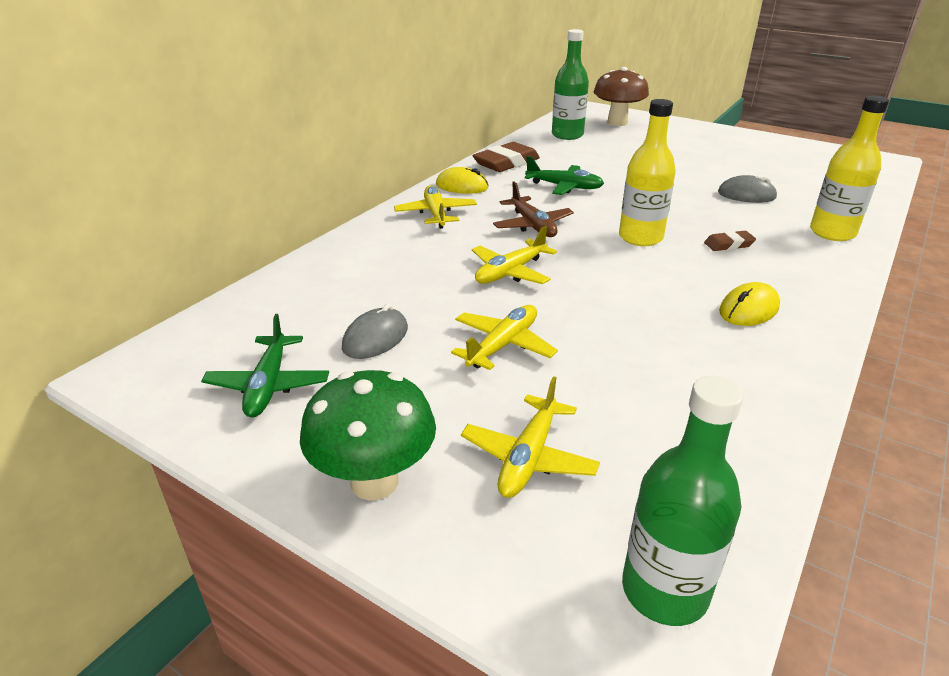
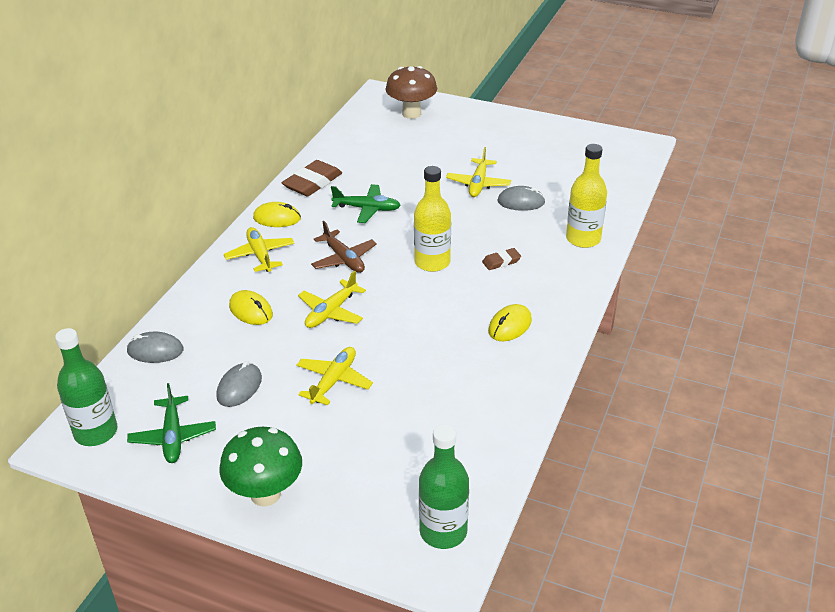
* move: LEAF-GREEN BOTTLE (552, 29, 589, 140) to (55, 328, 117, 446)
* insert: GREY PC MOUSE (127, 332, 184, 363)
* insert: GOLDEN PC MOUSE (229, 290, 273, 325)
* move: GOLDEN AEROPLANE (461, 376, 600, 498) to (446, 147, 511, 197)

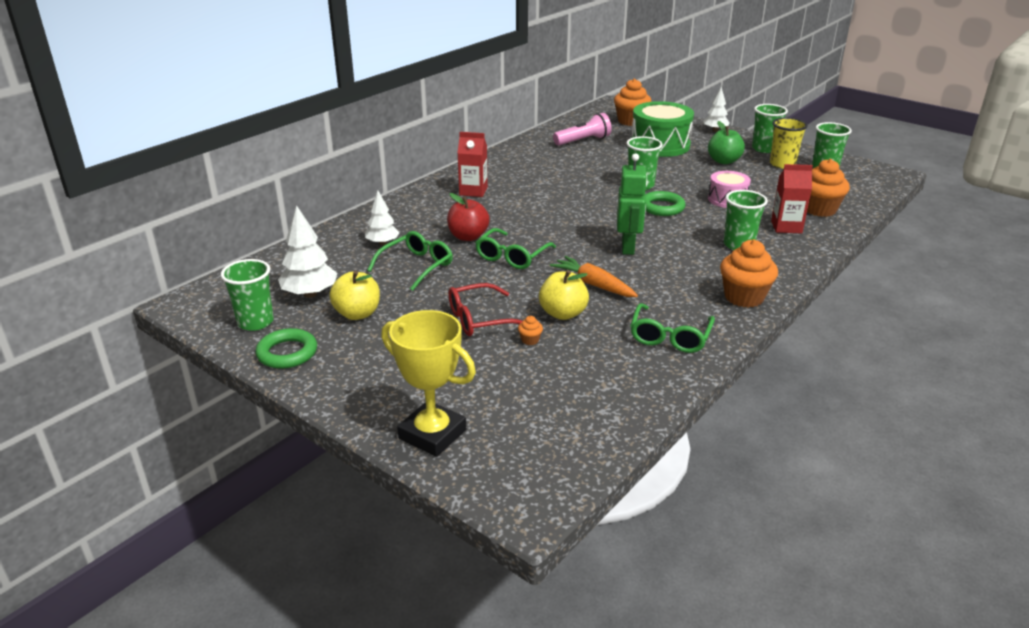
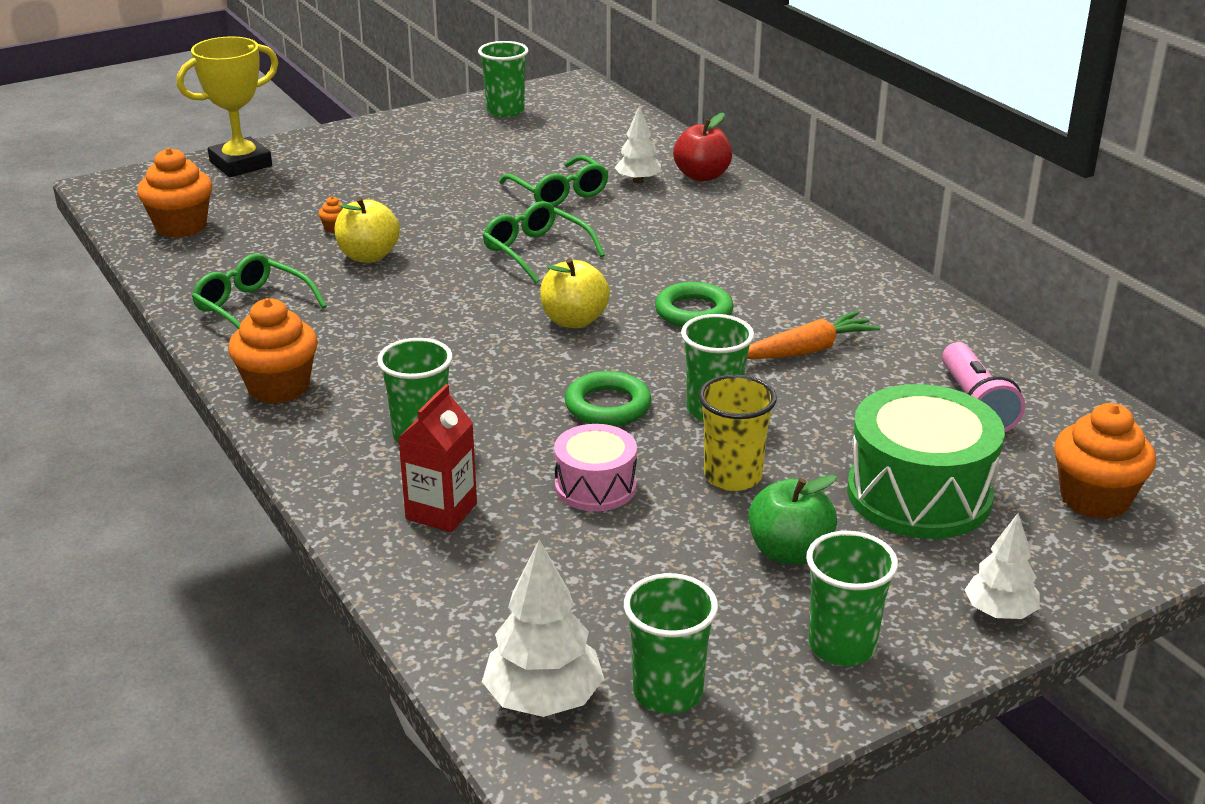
* move: BRIGHT ORANGE FAIRY CAKE (807, 159, 850, 217) to (137, 148, 212, 238)
* move: PURE WHITE FIR TREE (278, 205, 337, 298) to (482, 539, 604, 717)
* move: GOLDEN APPLE (329, 271, 380, 320) to (540, 258, 610, 328)
* move: LEAF-GREEN TORUS (255, 328, 317, 369) to (655, 282, 734, 327)
* move: SCARLET APPLE (447, 193, 490, 241) to (673, 113, 732, 182)
* move: GOLDEN CUP (770, 118, 808, 169) to (699, 374, 777, 491)
* move: BRIGHT ORANGE CARROT (550, 256, 638, 297) to (747, 311, 880, 359)
* delete: SCARLET EYEGLASSES (448, 283, 522, 336)
* delete: SCARLET JUICE CARTON (457, 132, 488, 197)
* delete: LEAF-GREEN ROBOT FIGURE (617, 153, 648, 255)

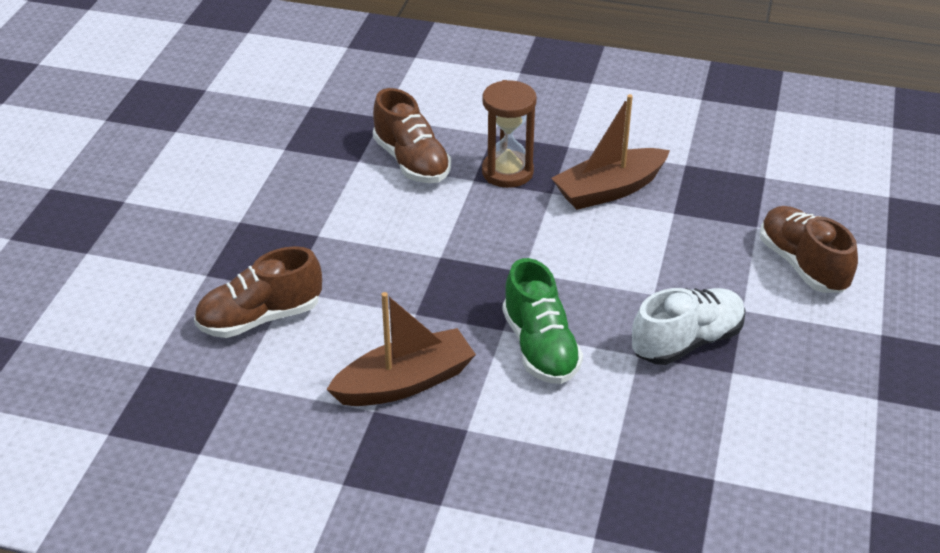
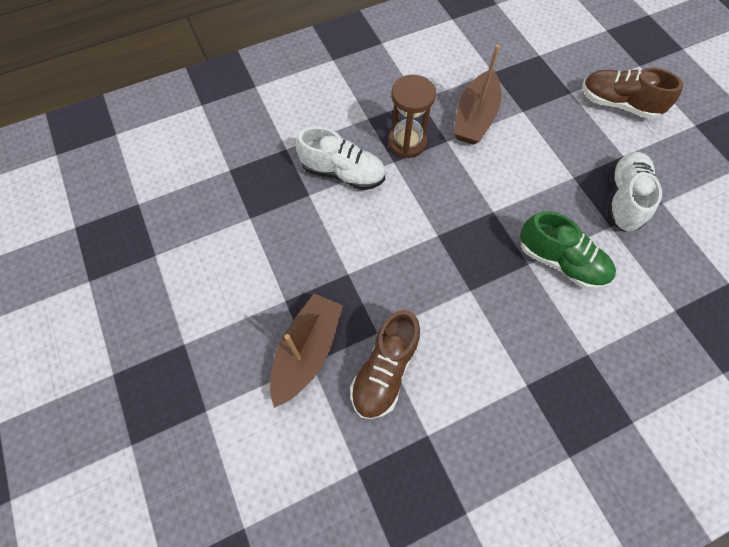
* move: DARK BROWN BOAT (326, 292, 476, 406) to (270, 293, 343, 408)
* recolor: DARK BROWN LACE-UP SHOE (373, 88, 451, 183) to PURE WHITE LACE-UP SHOE (296, 126, 385, 190)

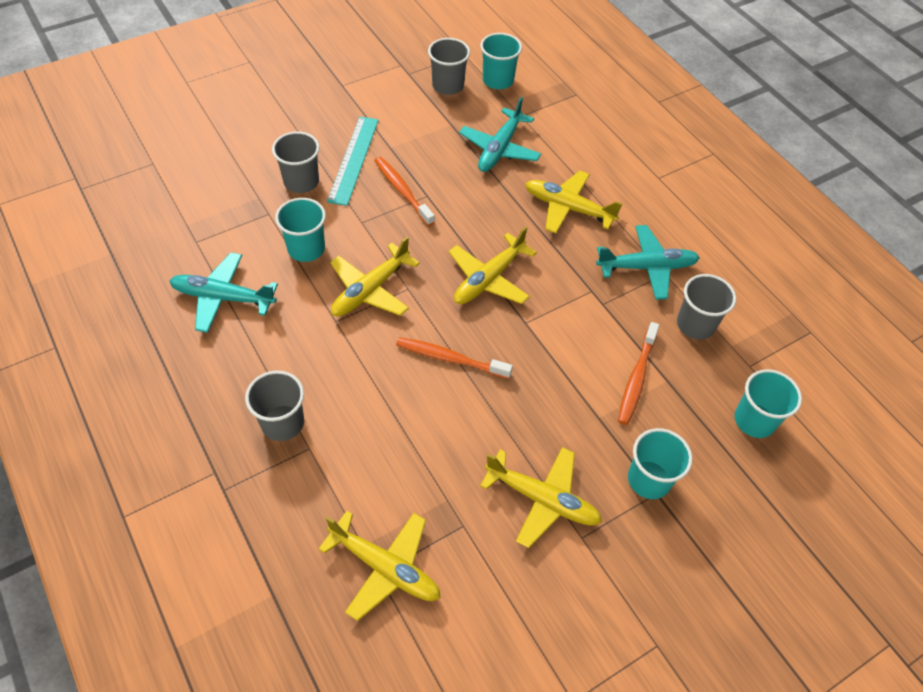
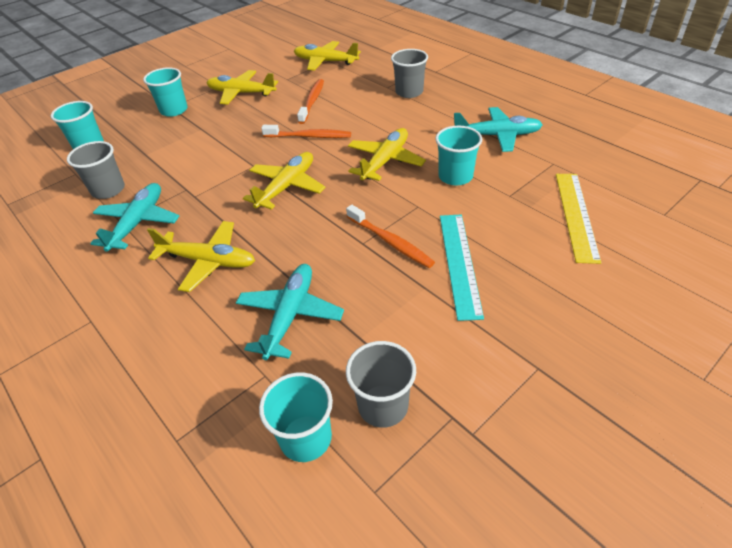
* rotate: TEAL AEROPLANE (596, 225, 700, 300) = (90, 183, 179, 252) 120 degrees clockwise
* move: BRIGHT ORANGE TOOTHBRUSH (618, 322, 659, 425) to (297, 79, 324, 124)
* insert: GOLDEN MEASURING STICK (556, 174, 601, 264)
* delete: GREY CUP (272, 131, 320, 193)

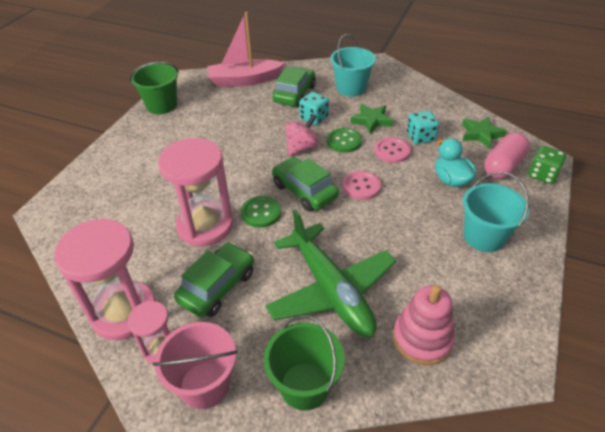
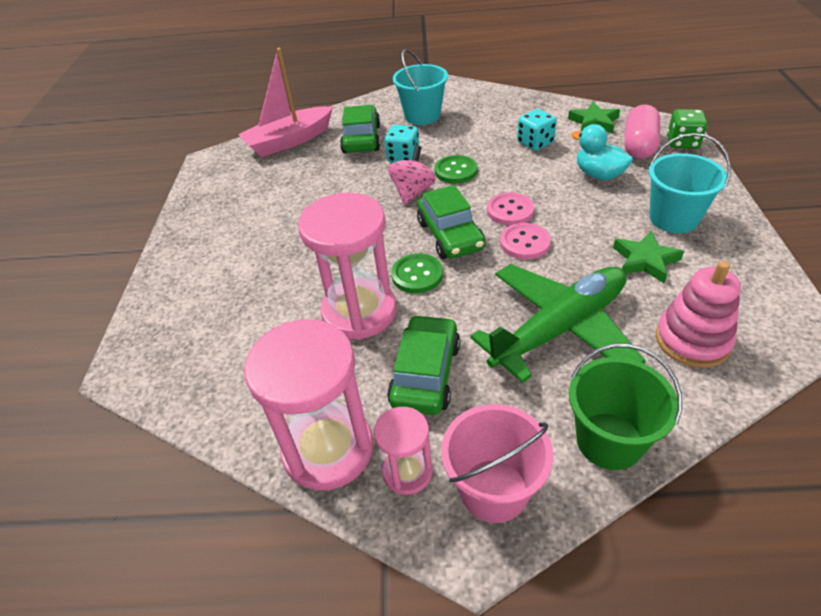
* rotate: LEAF-GREEN TOY CAR (272, 157, 339, 212) = (417, 185, 485, 259) 135 degrees counterclockwise
* rotate: LEAF-GREEN AEROPLANE (265, 209, 396, 337) = (470, 264, 646, 383) 75 degrees counterclockwise
* move: ROSE-PINK SHIRT BUTTON (375, 137, 411, 163) to (500, 223, 551, 260)
* move: LEAF-GREEN FIVE-POINTED STAR (350, 104, 393, 134) to (613, 231, 684, 283)
* delete: LEAF-GREEN PAIL (130, 62, 179, 114)

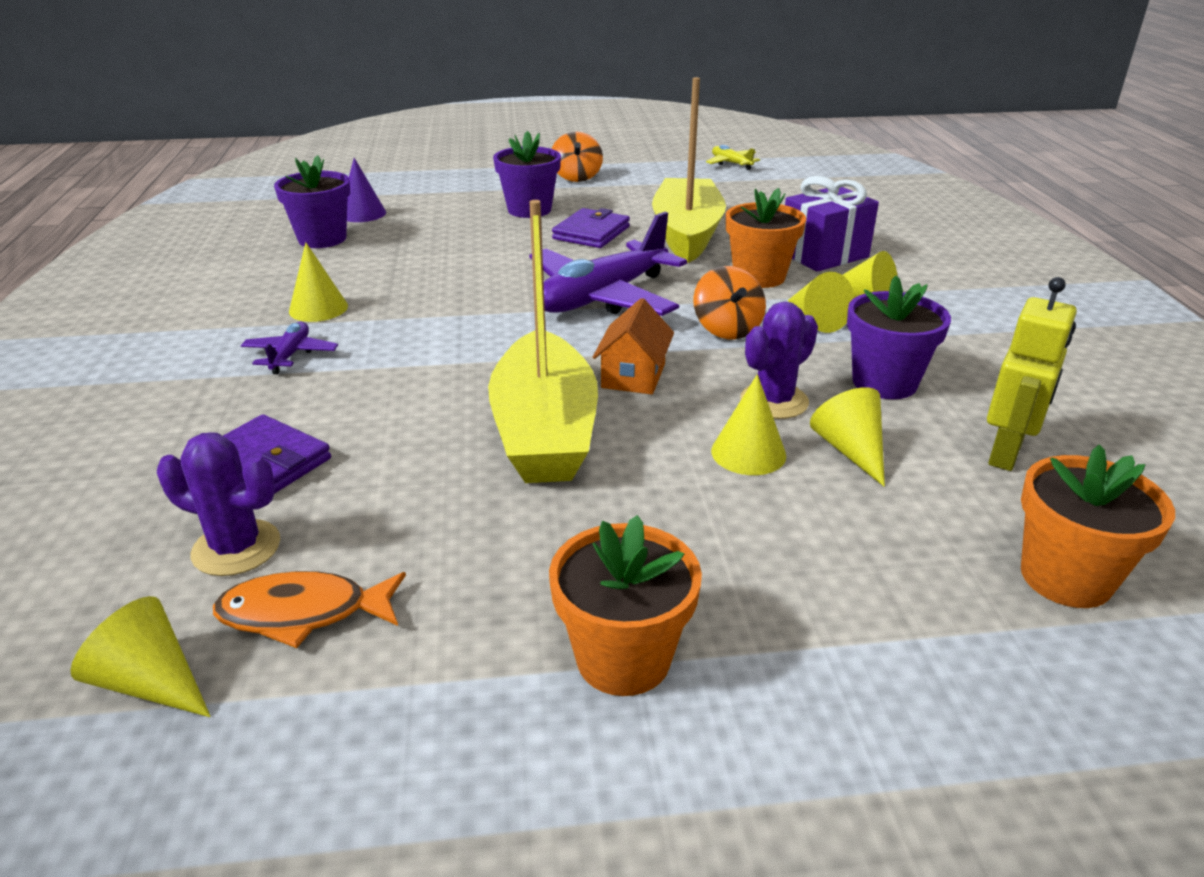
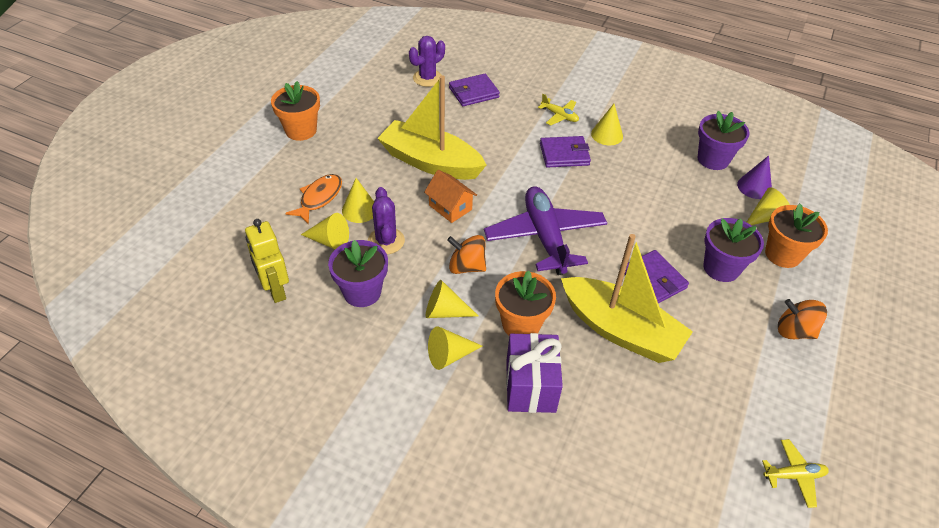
* move: BRIGHT ORANGE FISH FIGURE (213, 571, 406, 648) to (285, 174, 342, 224)
* recolor: VIOLET AEROPLANE (241, 322, 338, 374) to GOLDEN AEROPLANE (538, 94, 579, 126)
* insert: VIOLET WALLET (540, 136, 591, 168)
* move: GOLDEN CONE (70, 596, 211, 717) to (747, 187, 790, 225)
* move: BRIGHT ORANGE PLANT POT (1021, 444, 1175, 608) to (765, 204, 828, 268)

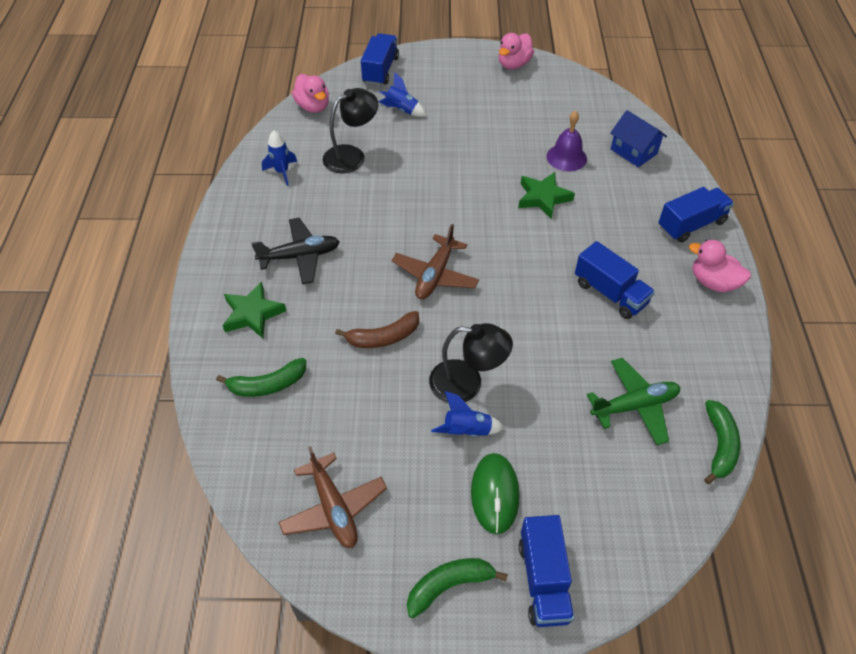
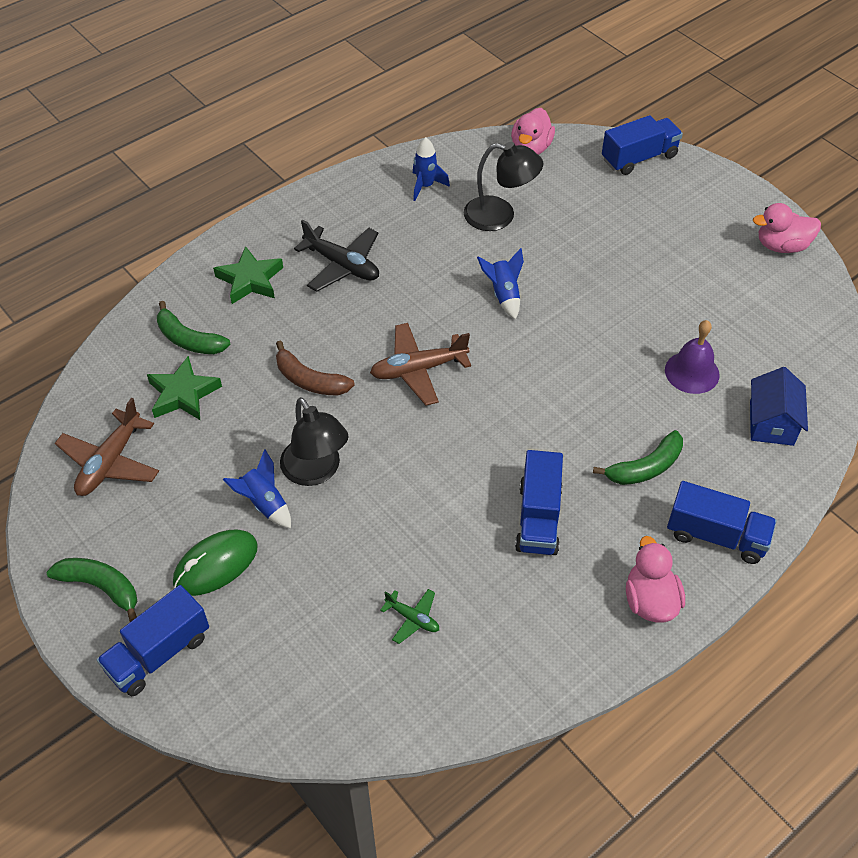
* move: LEAF-GREEN FIVE-POINTED STAR (518, 172, 575, 219) to (147, 356, 222, 420)
* resize: LEAF-GREEN AEROPLANE (587, 358, 680, 445) = (380, 589, 439, 644) x0.54
* move: ROYAL BLUE SPACESHIP (379, 72, 426, 117) to (477, 248, 524, 319)
* move: LEAF-GREEN BANANA FRUIT (704, 400, 740, 484) to (593, 430, 683, 485)

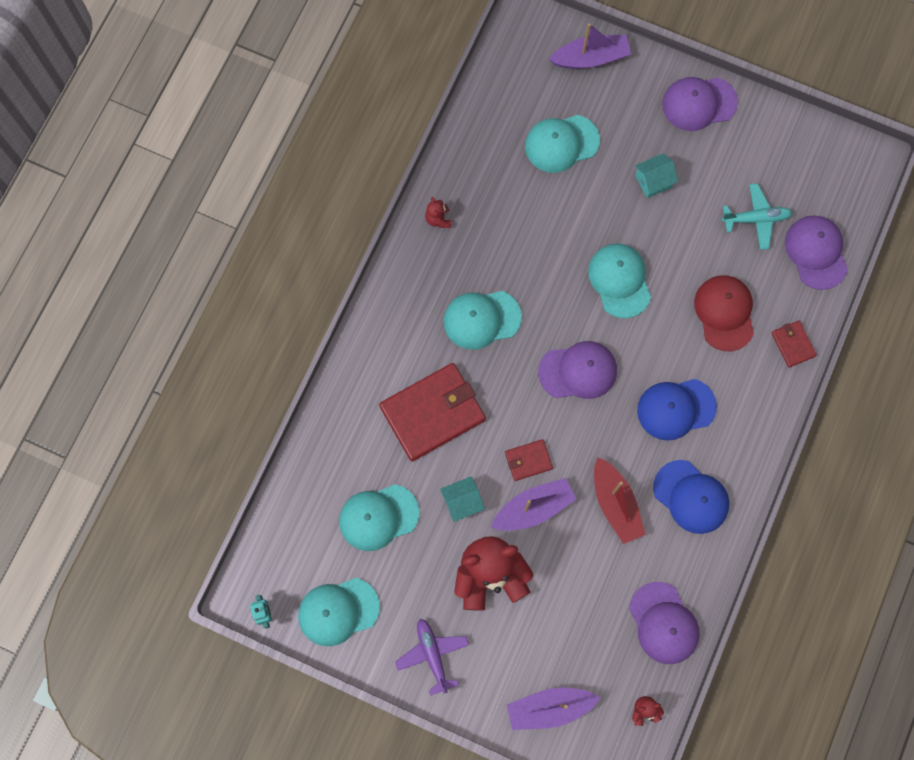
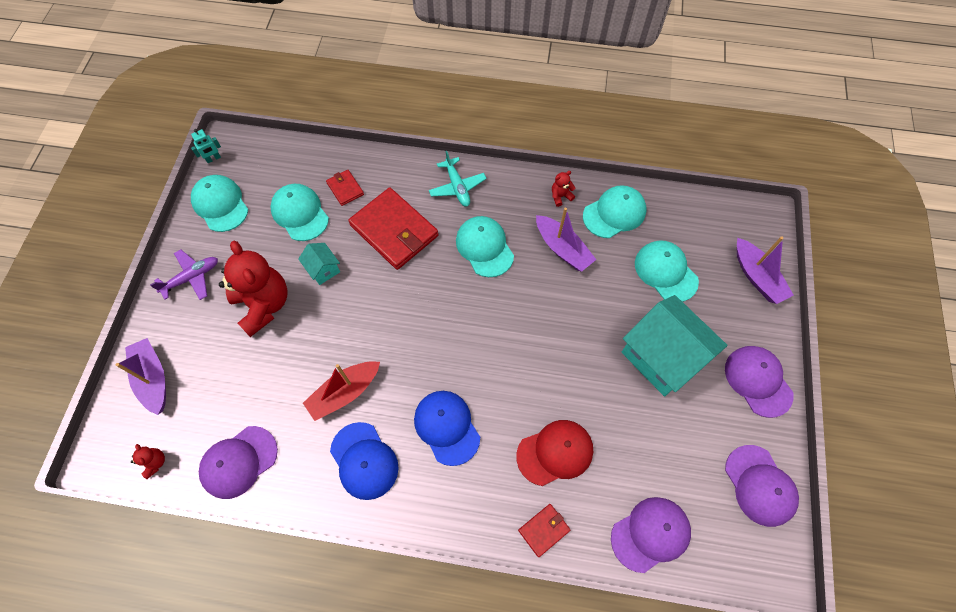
* move: SCARLET WALLET (505, 439, 553, 481) to (326, 170, 364, 206)
* rotate: ROYAL BLUE CAP (653, 460, 729, 534) = (330, 422, 399, 500) 60 degrees counterclockwise
* move: TEAL AEROPLANE (722, 184, 792, 250) to (429, 151, 487, 207)
* move: VIOLET BOAT (490, 478, 576, 531) to (536, 208, 597, 272)
* move: TEAL CAP (588, 244, 651, 318) to (583, 185, 646, 238)
* resize: TEAL COTTAGE (635, 153, 678, 198) = (622, 295, 728, 396) x2.21
* move: VIOLET CAP (538, 341, 617, 399) to (725, 445, 799, 527)

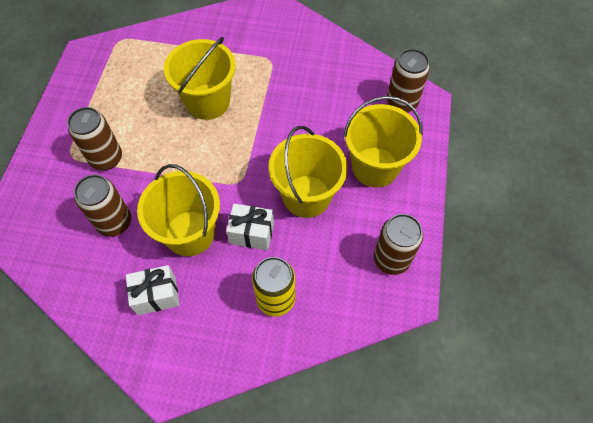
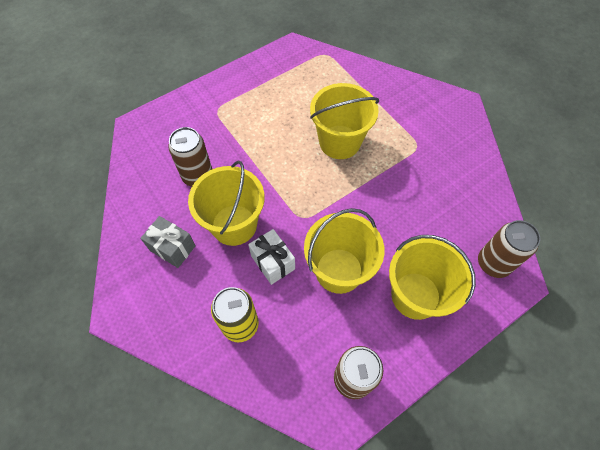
* recolor: PURE WHITE GIFT (126, 265, 180, 315) to GREY GIFT (140, 216, 196, 268)
* delete: DARK BROWN SODA CAN (67, 107, 122, 170)

